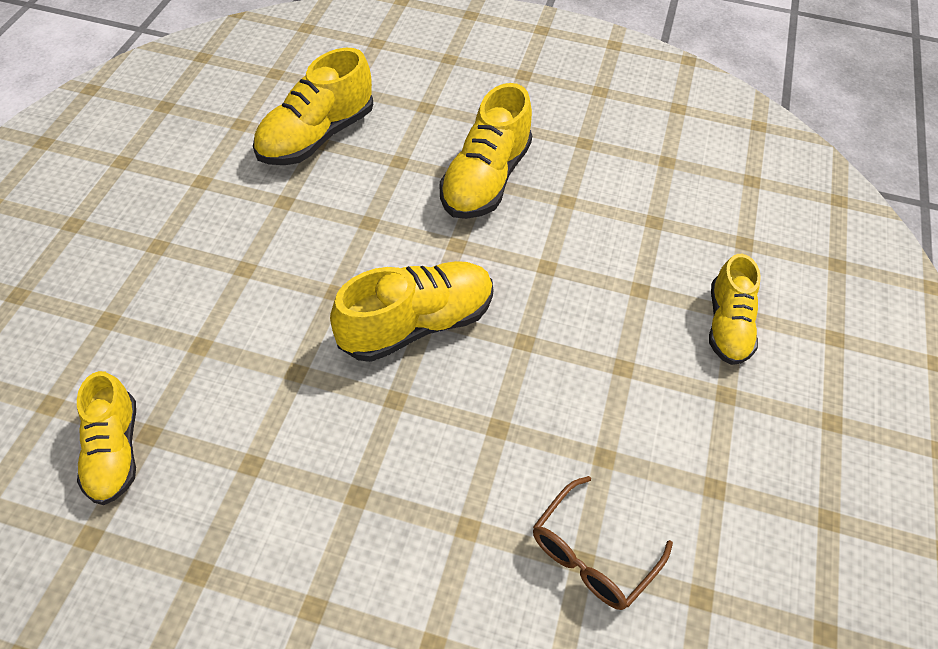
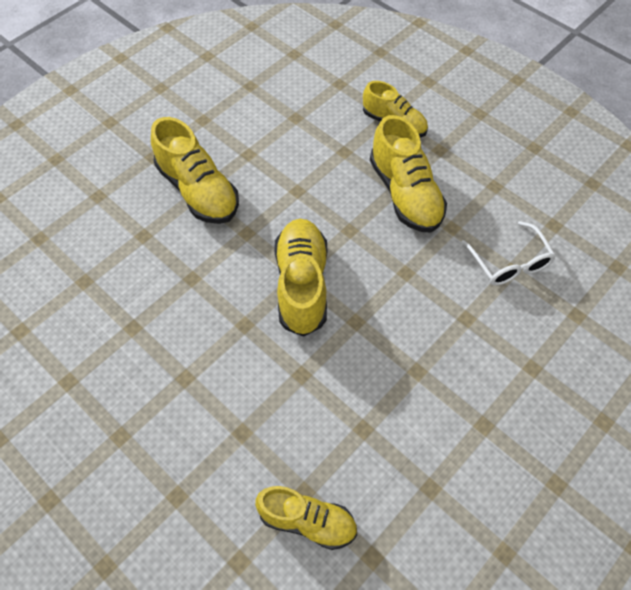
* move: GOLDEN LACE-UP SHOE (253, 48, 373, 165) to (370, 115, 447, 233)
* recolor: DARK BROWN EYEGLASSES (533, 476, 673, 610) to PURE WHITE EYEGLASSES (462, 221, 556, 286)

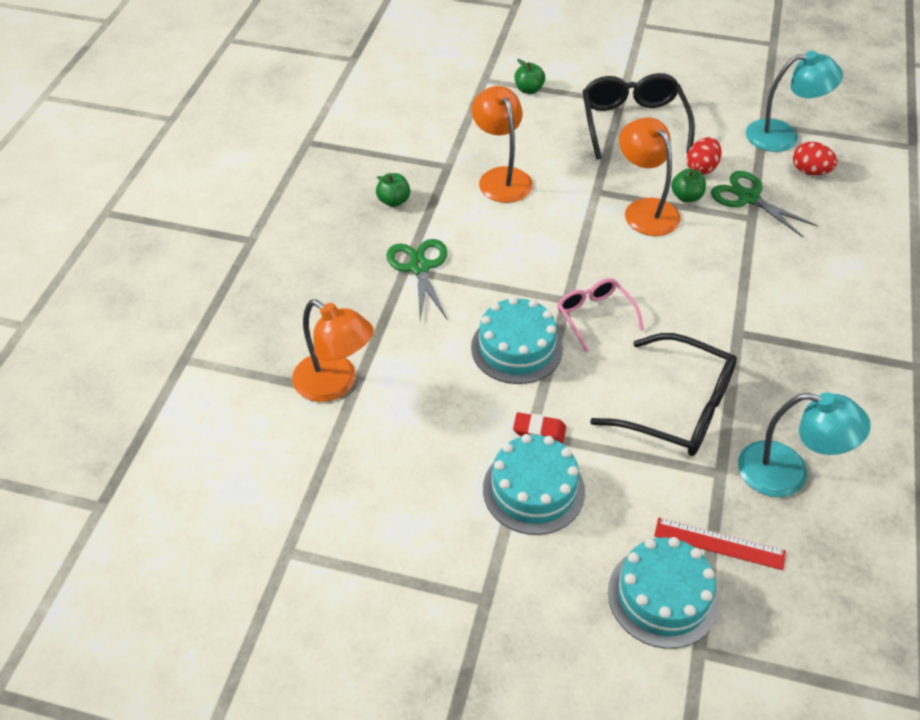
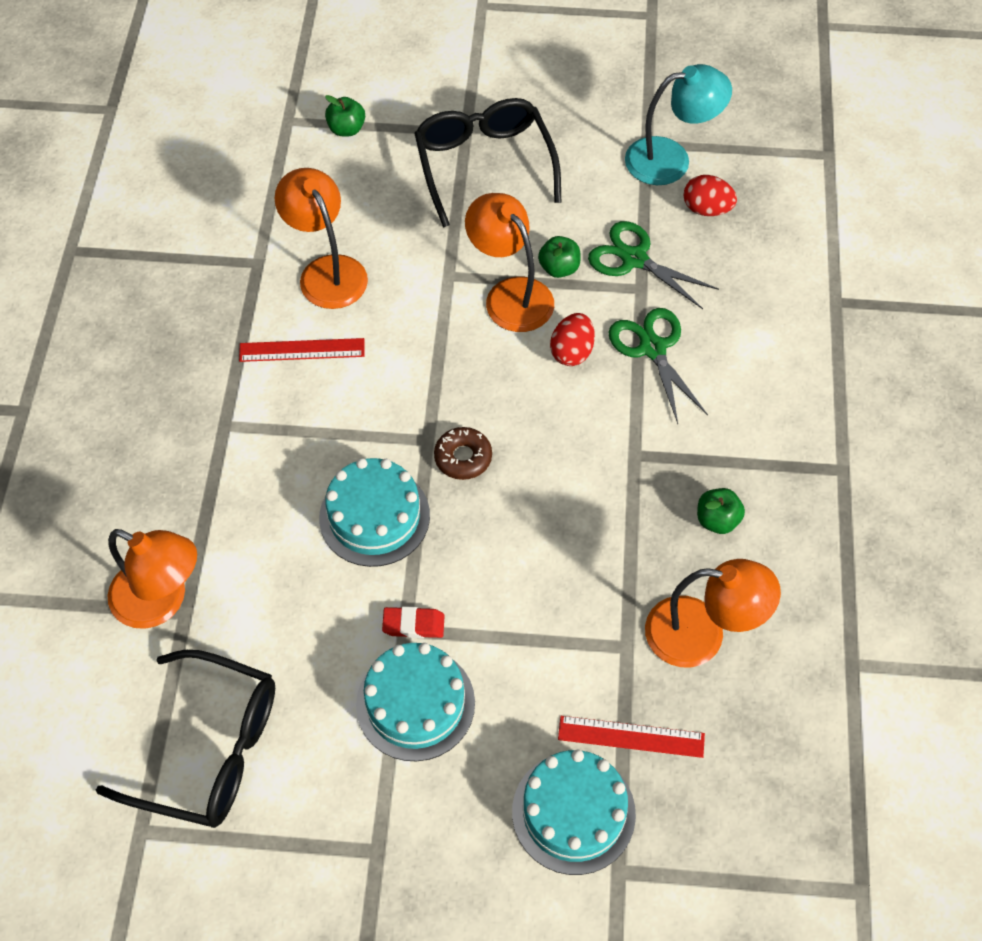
* move: EBONY EYEGLASSES (590, 333, 737, 456) to (96, 650, 275, 828)
* insert: SCARLET MEASURING STICK (239, 338, 365, 362)
* replace: ROSE-PINK EYEGLASSES (557, 278, 644, 353) to DARK BROWN DOUGHNUT (434, 427, 492, 480)
* move: SCARLET TOY EGG (687, 137, 722, 175) to (550, 313, 595, 366)
* move: LEAF-GREEN SCISSORS (386, 239, 448, 321) to (609, 308, 708, 424)
* recolor: TEAL READING LAMP (738, 392, 871, 497) to BRIGHT ORANGE READING LAMP (645, 559, 781, 668)
* move: LEAF-GREEN APPLE (376, 173, 410, 207) to (697, 488, 745, 534)

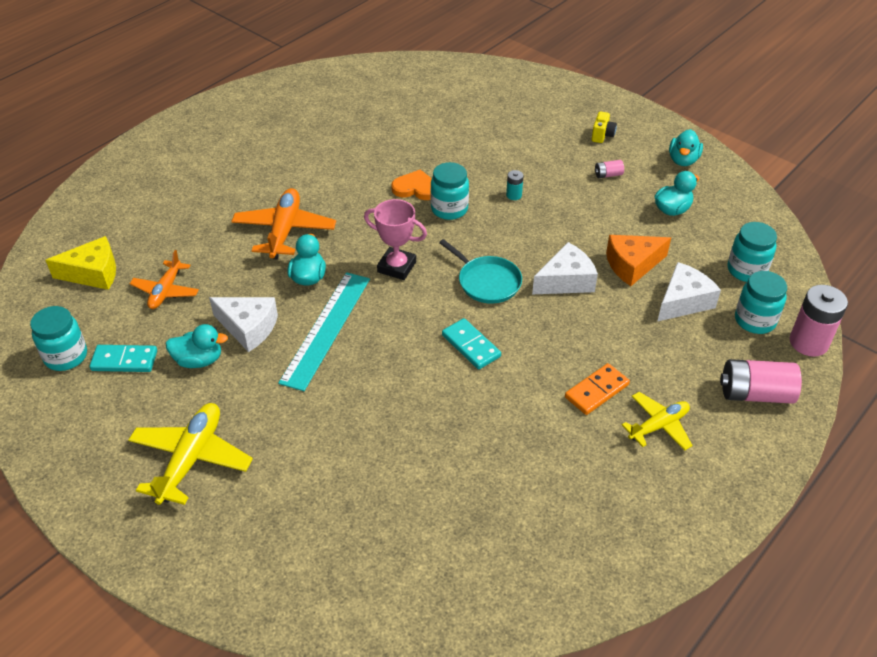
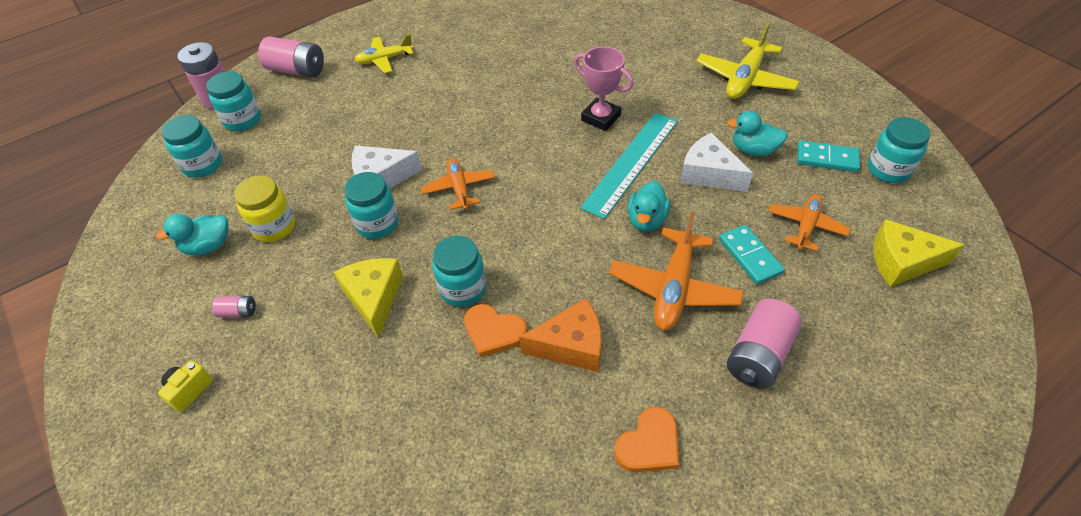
* insert: GOLDEN JAM JAR (234, 175, 295, 242)
* replace: TEAL AA BATTERY (506, 170, 524, 200) to GOLDEN CHEESE (334, 258, 403, 338)
* insert: TEAL JAM JAR (344, 172, 399, 239)
* replace: TEAL SKILLET (439, 239, 522, 304) to BRIGHT ORANGE AEROPLANE (421, 158, 495, 210)
* move: BRIGHT ORANGE CHEESE (606, 235, 671, 286) to (519, 298, 602, 372)
* move: ROSE-PINK AWARD CUP (364, 199, 427, 280) to (574, 47, 633, 131)
* insert: BRIGHT ORANGE HEART SHAPE (614, 407, 679, 472)
* move: TEAL DOMINO TILE (442, 318, 501, 369) to (719, 225, 785, 285)
* insert: ROSE-PINK AA BATTERY (727, 299, 802, 389)
* delete: BRIGHT ORANGE DOMINO TILE (565, 363, 630, 415)
* delete: PURE WHITE CHEESE (657, 262, 721, 322)
* delete: TEAL TOY DUCK (669, 129, 703, 166)

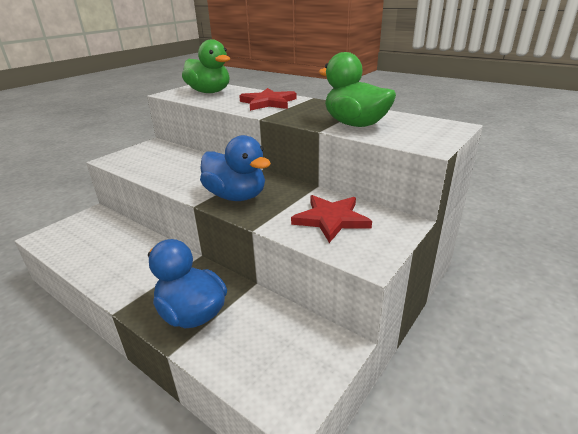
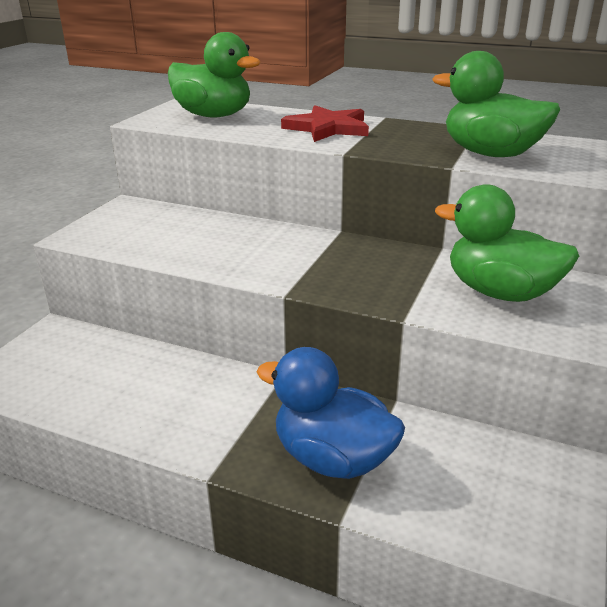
* replace: SCARLET FIVE-POINTED STAR (291, 195, 372, 243) to LEAF-GREEN TOY DUCK (435, 184, 579, 302)
* delete: ROYAL BLUE TOY DUCK (200, 135, 271, 201)

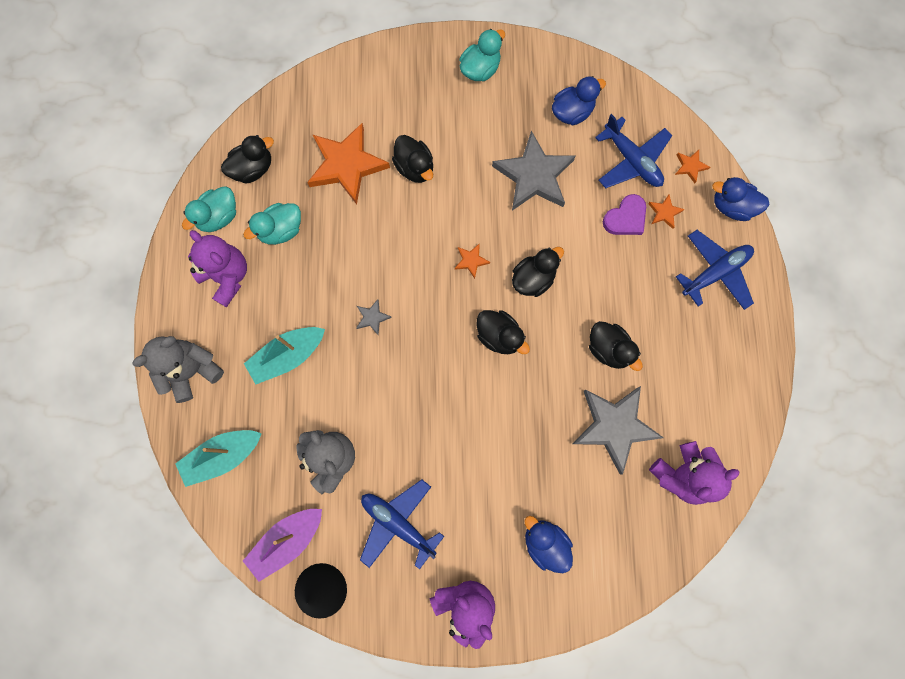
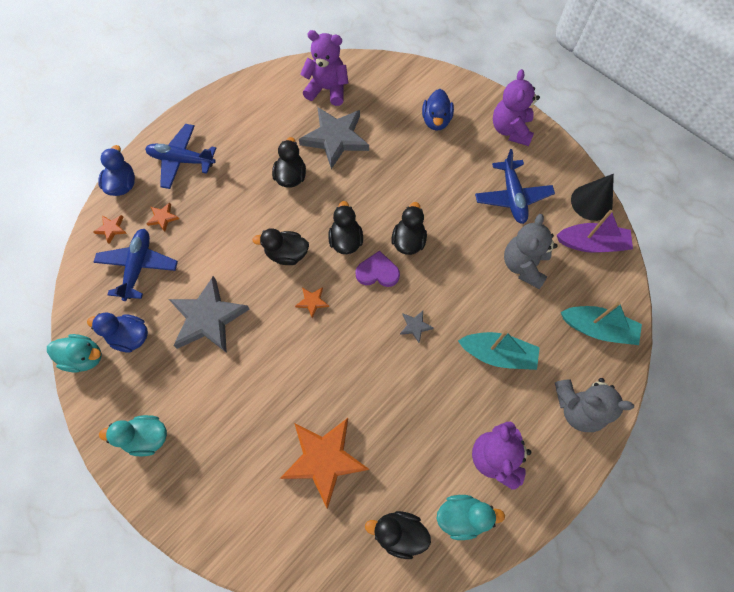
* move: TEAL TOY DUCK (243, 203, 301, 245) to (47, 334, 102, 373)
* rotate: ROYAL BLUE TOY DUCK (712, 177, 770, 221) = (98, 145, 135, 196) 150 degrees counterclockwise
* move: VIOLET HEART SHAPE (603, 194, 646, 235) to (355, 251, 400, 287)
* move: EBONY TOY DUCK (392, 135, 433, 183) to (391, 202, 427, 255)

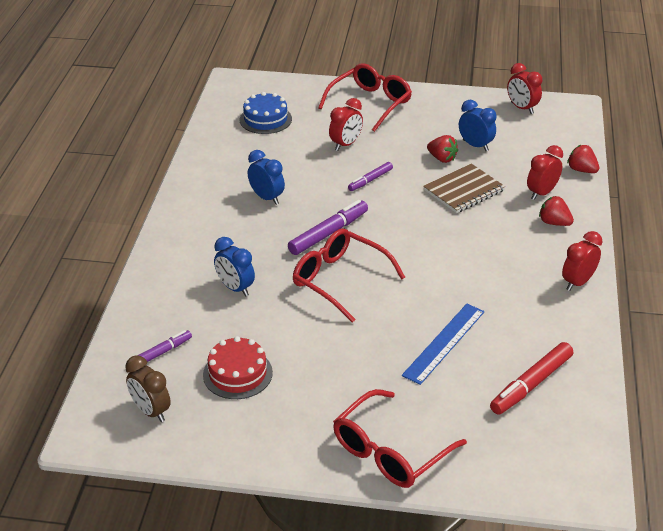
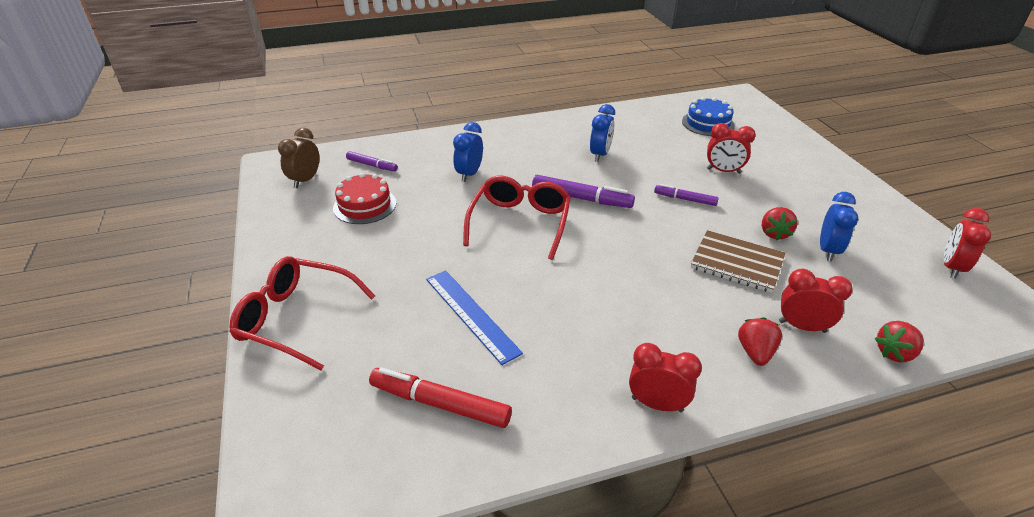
* rotate: ROYAL BLUE MEASURING STICK (402, 304, 485, 385) = (426, 270, 523, 365) 45 degrees clockwise
* rotate: SCARLET BERRY (567, 145, 599, 173) = (875, 321, 924, 362) 135 degrees counterclockwise
* delete: SCARLET EYEGLASSES (318, 63, 412, 132)

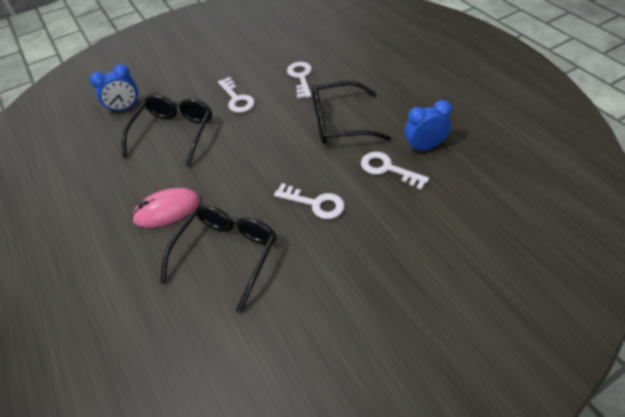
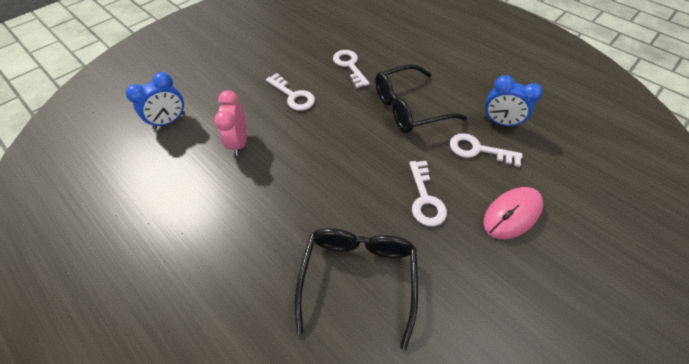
* replace: EBONY EYEGLASSES (122, 94, 212, 167) to ROSE-PINK ALARM CLOCK (214, 90, 247, 156)
* rotate: PURE WHITE DOOR KEY (274, 183, 345, 219) = (409, 161, 447, 226) 75 degrees clockwise
* rotate: ROYAL BLUE ALARM CLOCK (404, 100, 452, 152) = (484, 75, 543, 128) 120 degrees counterclockwise
* move: ROSE-PINK PC MOUSE (132, 188, 200, 228) to (484, 187, 543, 239)

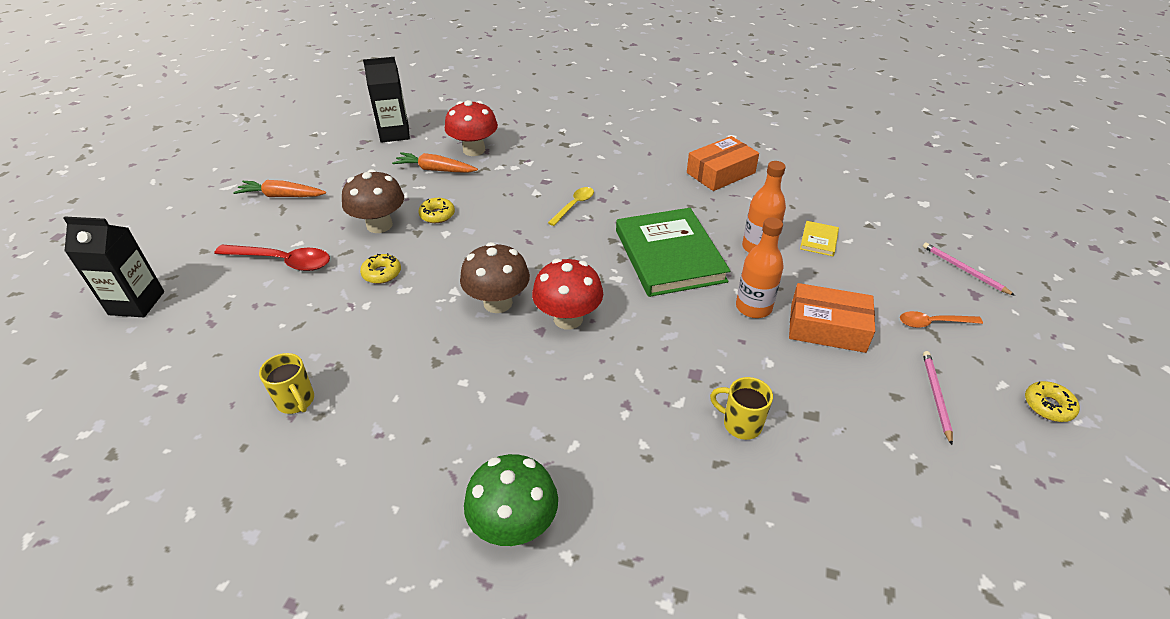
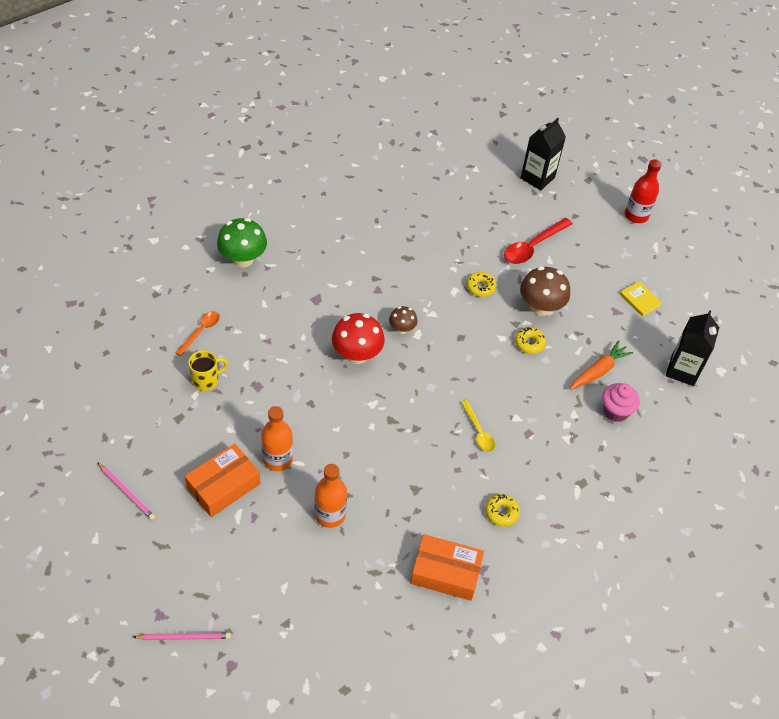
* move: BRIGHT ORANGE TEASPOON (900, 311, 983, 328) to (175, 311, 220, 356)
* resize: DARK BROWN TOADSTOOL (460, 242, 530, 313) = (389, 306, 418, 334) x0.56
* rotate: BRIGHT ORANGE PACKAGE (687, 136, 759, 191) = (411, 534, 484, 601) 75 degrees counterclockwise
* move: GOLDEN DOUGHNUT (1025, 381, 1080, 422) to (485, 494, 520, 527)
* replace: SCARLET TOADSTOOL (445, 100, 498, 156) to ROSE-PINK FAIRY CAKE (602, 383, 640, 422)
* move: GOLDEN HARDBACK (800, 221, 839, 256) to (620, 281, 662, 317)
* insert: SCARLET BOTTLE (625, 159, 661, 223)
* delete: BRIGHT ORANGE CARROT (233, 180, 326, 197)
* delete: GOLDEN COFFEE MUG (259, 353, 314, 414)
* delete: LEAF-GREEN HARDBACK (616, 208, 730, 297)

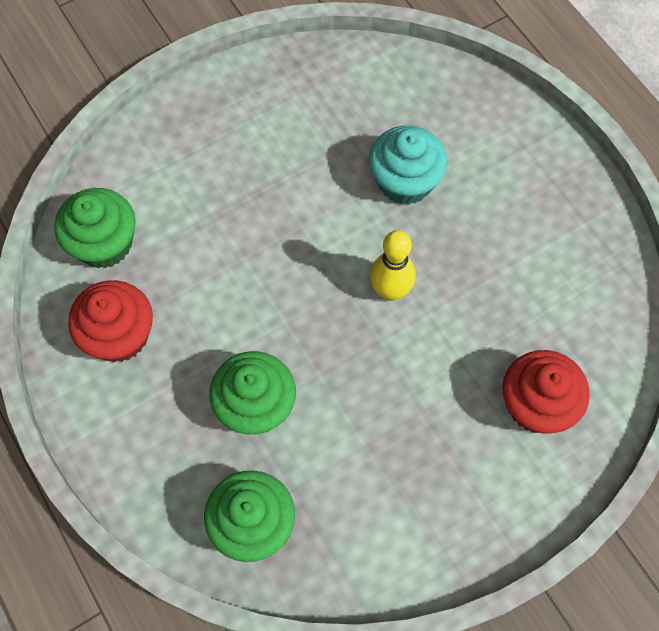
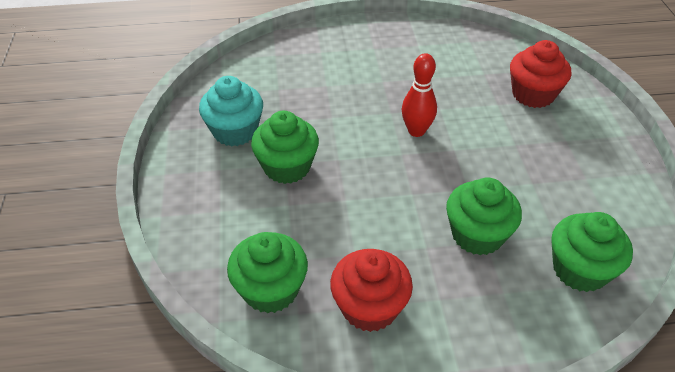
* move: TEAL FAIRY CAKE (369, 125, 447, 205) to (199, 76, 263, 146)
* insert: LEAF-GREEN FAIRY CAKE (251, 111, 319, 184)
* recolor: GOLDEN TENPIN (370, 230, 416, 301) to SCARLET TENPIN (402, 53, 437, 137)

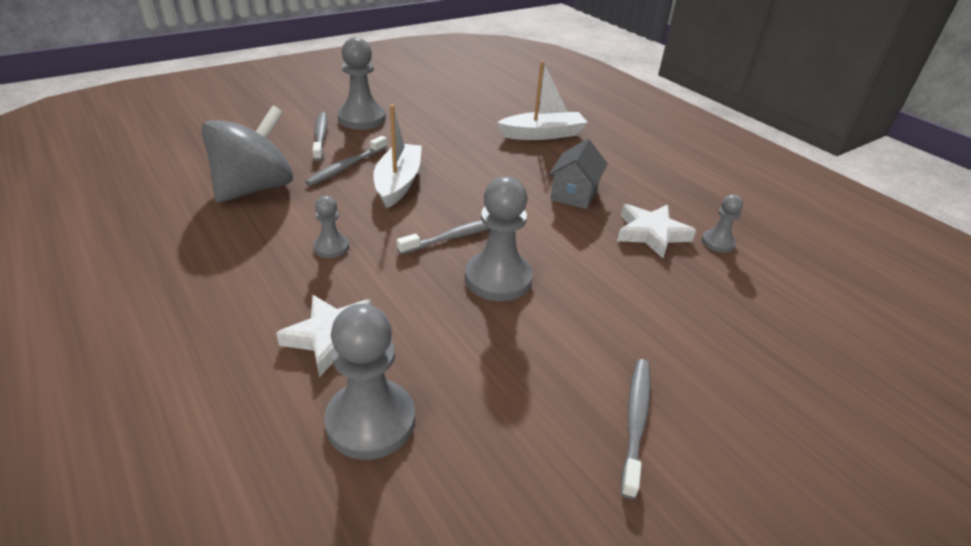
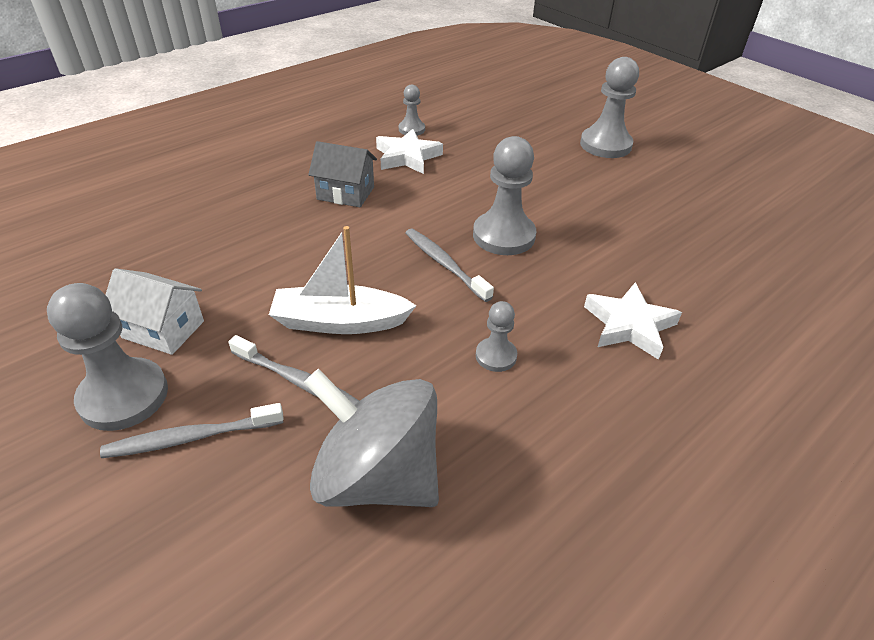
* insert: PURE WHITE COTTAGE (106, 268, 204, 355)
* move: GREY PAWN (324, 304, 415, 460) to (580, 57, 639, 158)
* delete: PURE WHITE BOAT (497, 61, 588, 140)
* delete: GREY TOOTHBRUSH (621, 359, 651, 499)

